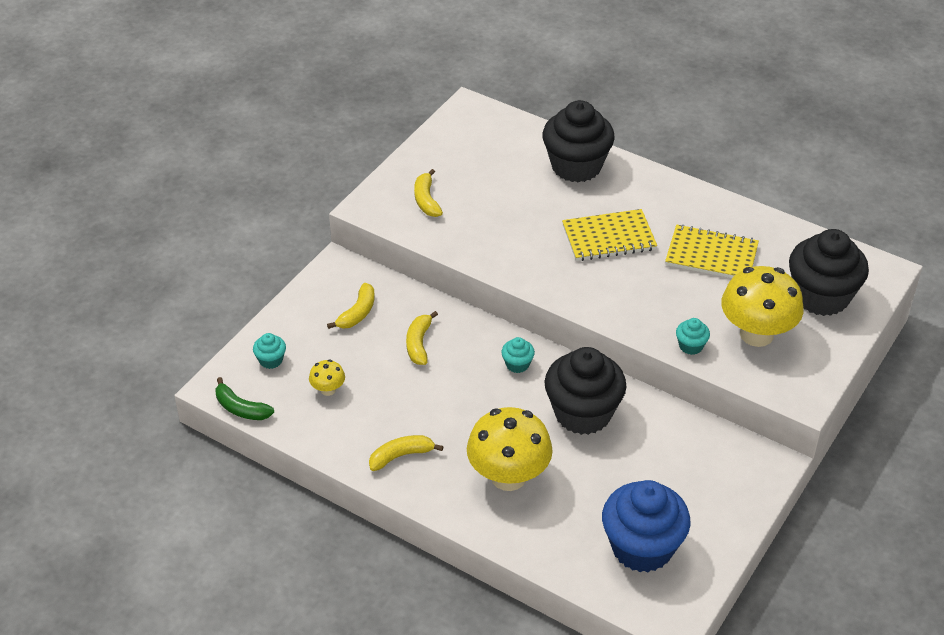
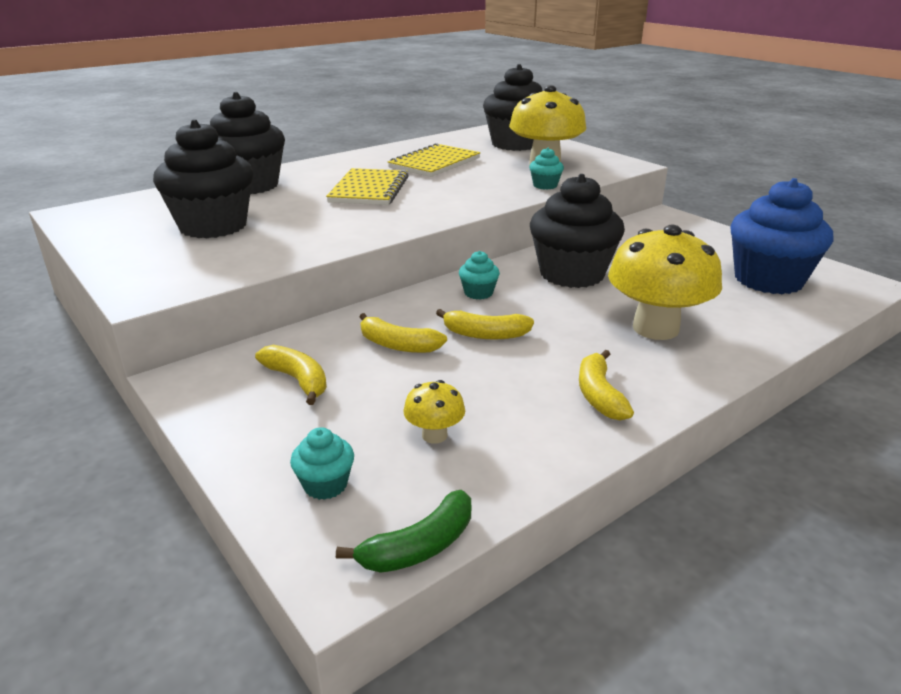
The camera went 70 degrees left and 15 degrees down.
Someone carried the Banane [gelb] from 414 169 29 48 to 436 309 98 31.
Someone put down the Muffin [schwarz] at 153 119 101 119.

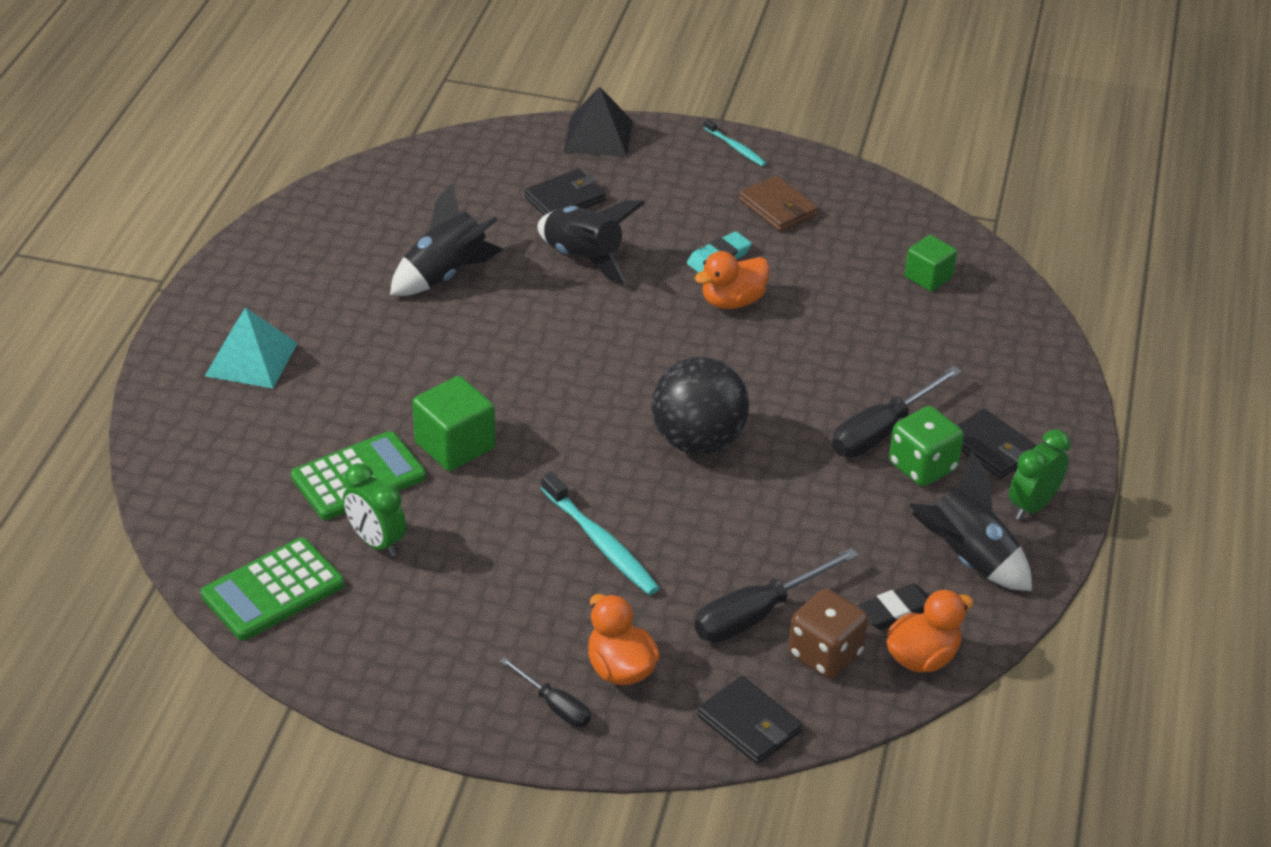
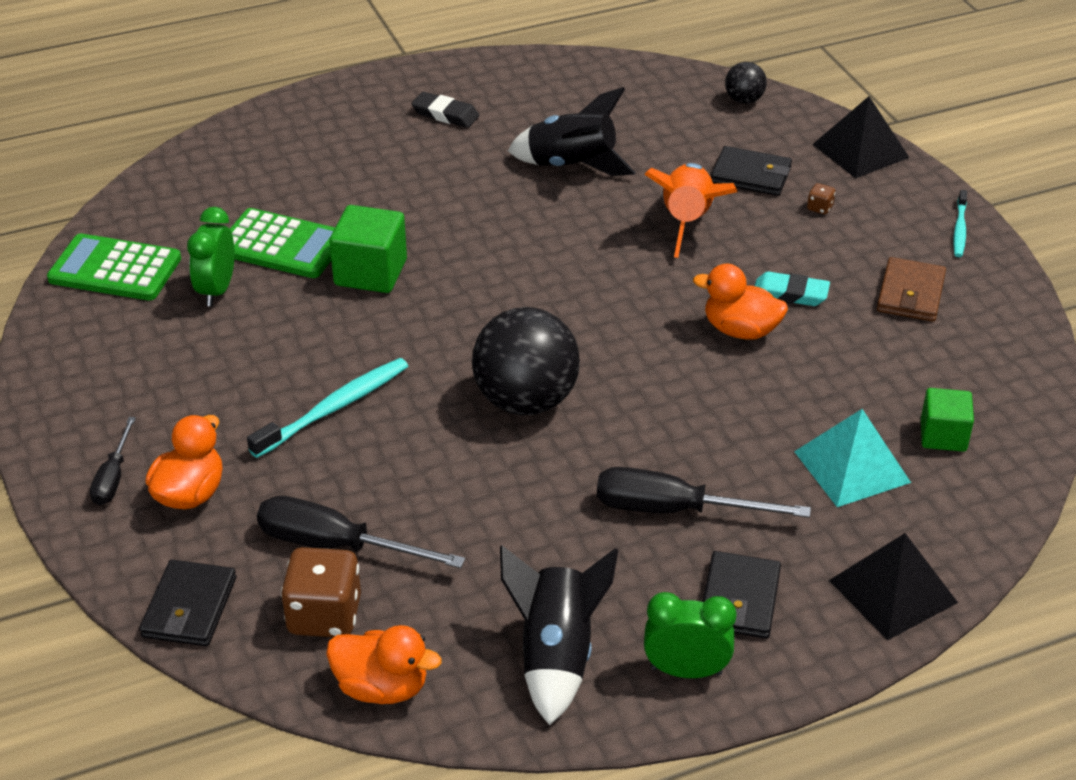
The camera went 55 degrees right and 0 degrees up.
Someone repainted the Rakete [schwarz] at 537 200 108 85, which became the Rakete [orange] at 644 163 93 95.
Someone carried the Pyramide [türkis] from 205 307 93 81 to 794 409 117 98.
Someone took away the Spielwürfel [grün] at 889 406 75 80.
Someone rotated the Zahnbürste [türkis] at 541 472 119 123 by 150 degrees counterclockwise.
Someone carried the Radiergummi [schwarz] from 858 584 70 46 to 411 92 68 36.
Someone put down the Ball [schwarz] at 725 62 42 42.
Someone put down the Spielwürfel [braun] at 807 183 28 31.
Someone put down the Pyramide [schwarz] at 828 533 130 107.

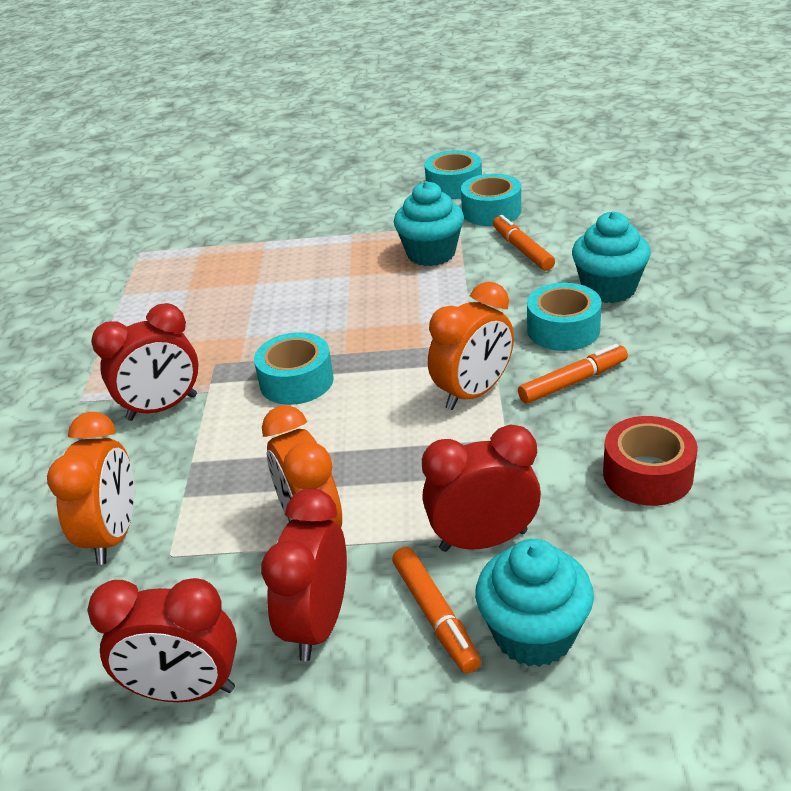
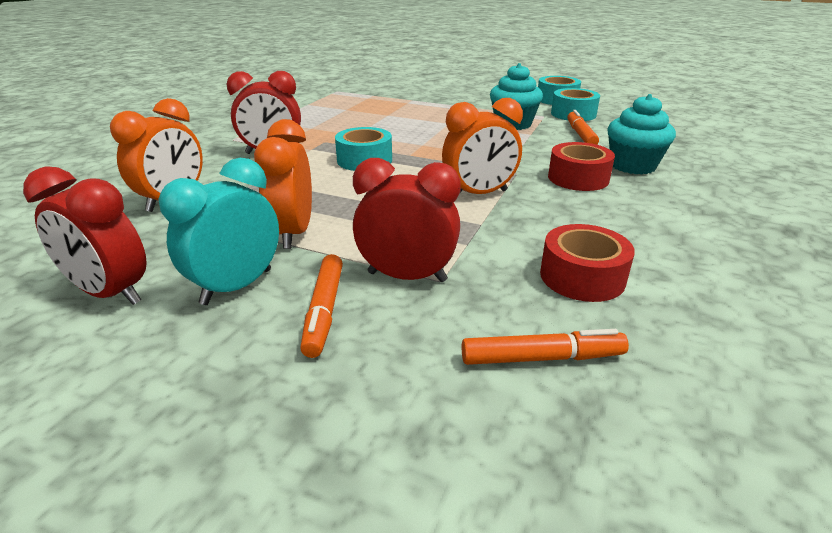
The camera went 20 degrees right and 5 degrees down.
Someone repainted the Klebeband [türkis] at 527 283 75 68, which became the Klebeband [rot] at 548 142 67 49.
Someone carried the Filzstift [orange] from 518 344 110 60 to 462 329 167 36.
Someone repainted the Wecker [rot] at 261 488 86 173, which became the Wecker [türkis] at 159 158 120 147.
Someone took away the Muffin [türkis] at 475 539 119 128.

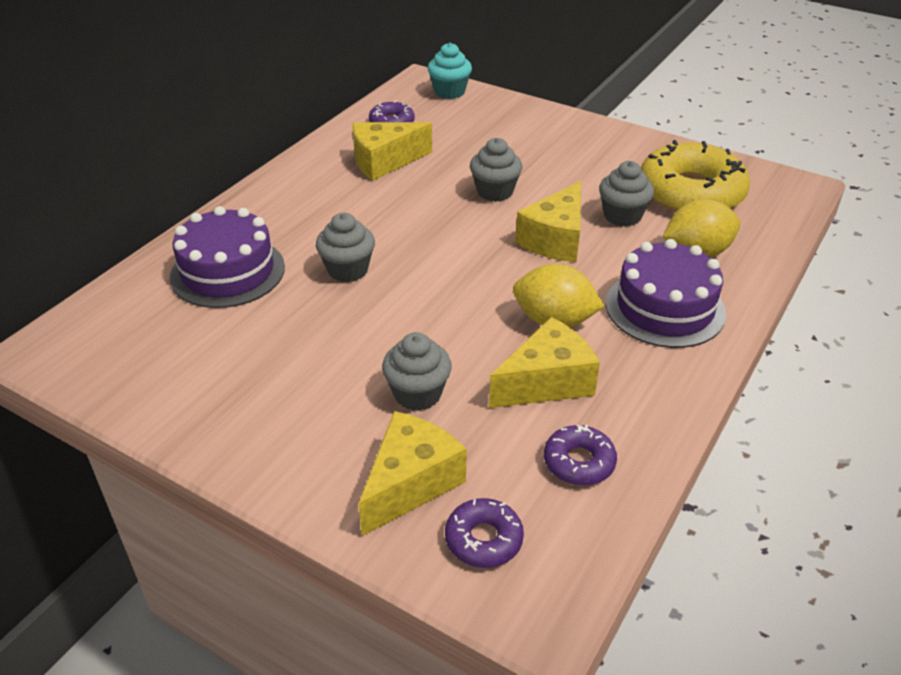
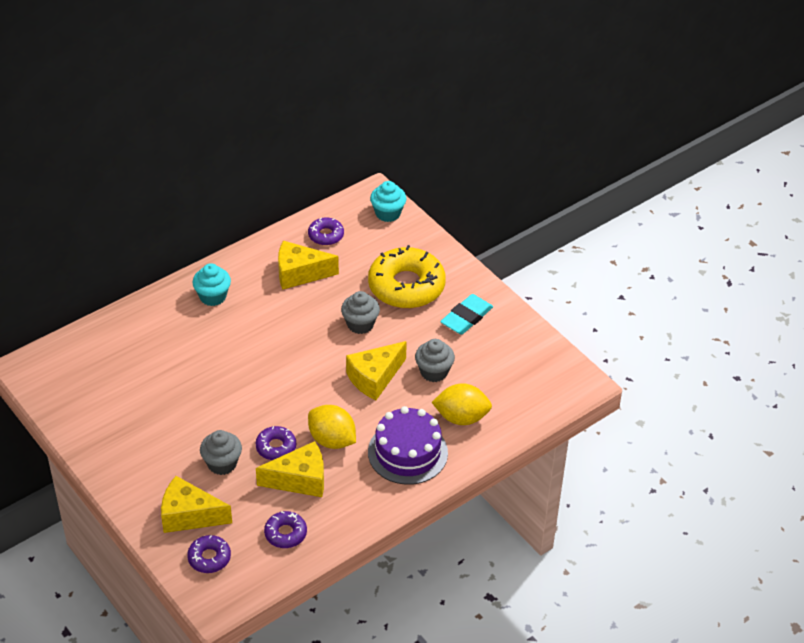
The camera went 20 degrees right and 5 degrees up.
Someone carried the Donut [gelb] from 641 140 109 72 to 368 245 78 63.
Someone took away the Kuchen [lila] at 170 206 115 102.
Someone took away the Muffin [grau] at 316 213 59 69.
Someone rotated the Käse [gelb] at 358 411 109 125 by 135 degrees counterclockwise.
Someone put down the Muffin [türkis] at 192 263 39 43.
Someone put down the Radiergummi [türkis] at 440 294 53 41.
Someone put down the Donut [lila] at 256 426 40 34.

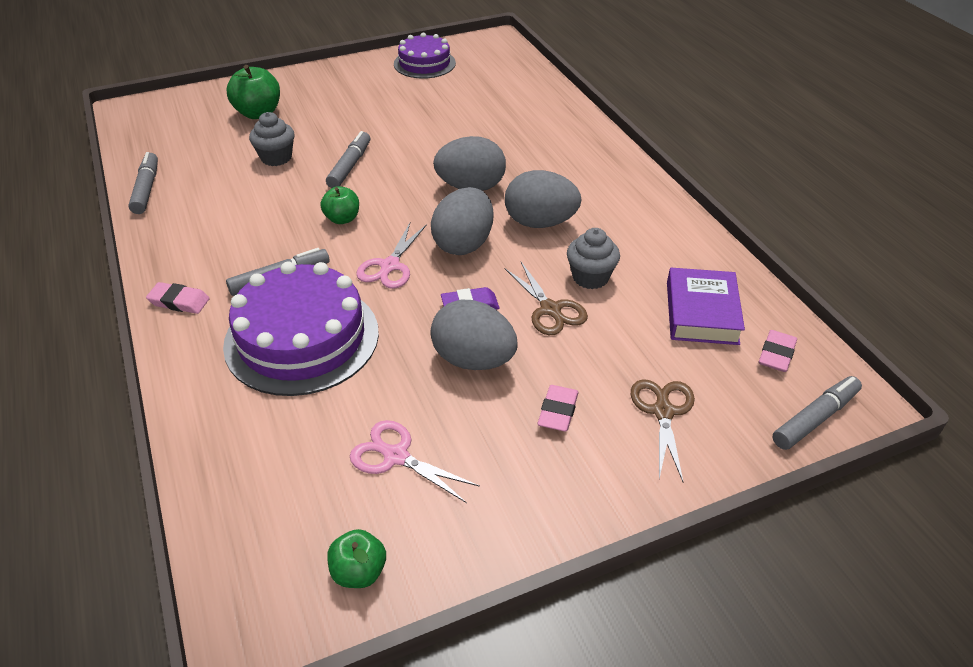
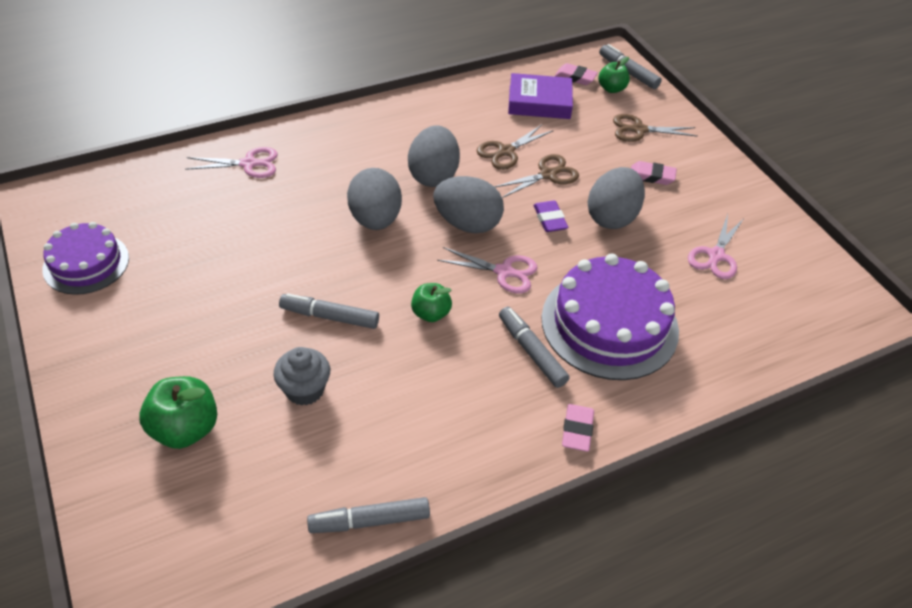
The camera went 95 degrees left and 5 degrees up.
Someone swapped the Muffin [grau] at 567 228 53 61 for the Schere [braun] at 477 124 77 46.
Someone carried the Apfel [grün] from 327 529 59 59 to 598 57 32 36.
Someone put down the Schere [rosa] at 185 147 93 31.

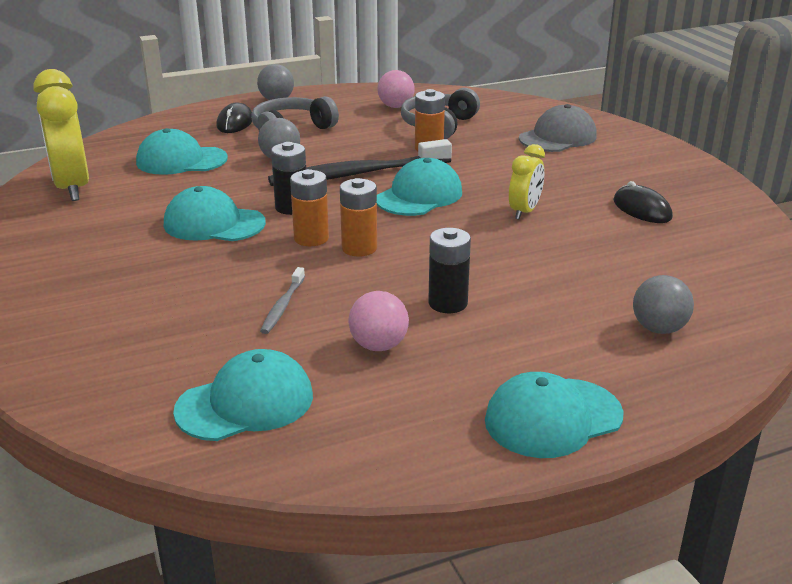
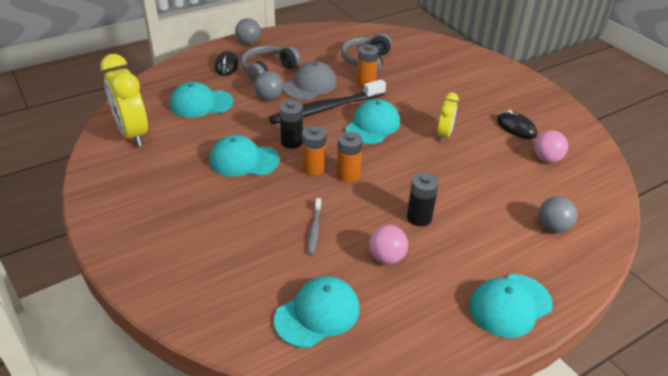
The camera went 10 degrees left and 10 degrees up.
Someone carried the Ball [rosa] from 378 70 37 38 to 534 130 34 33.
Someone carried the Kappe [grau] from 519 104 78 48 to 283 61 54 39.

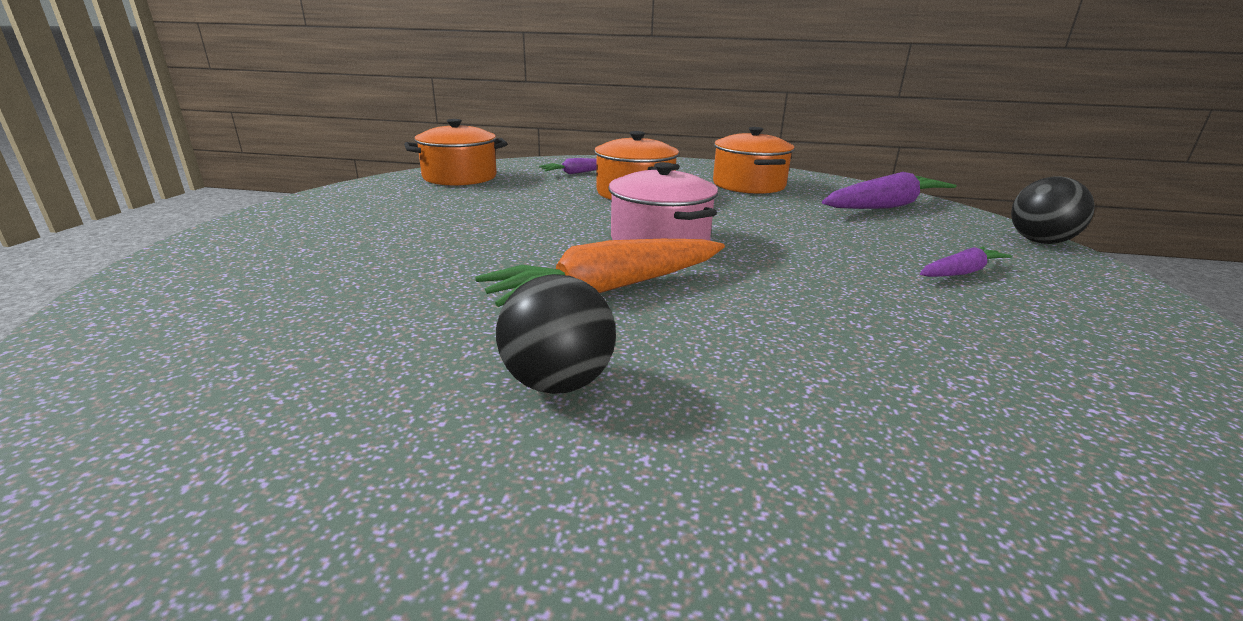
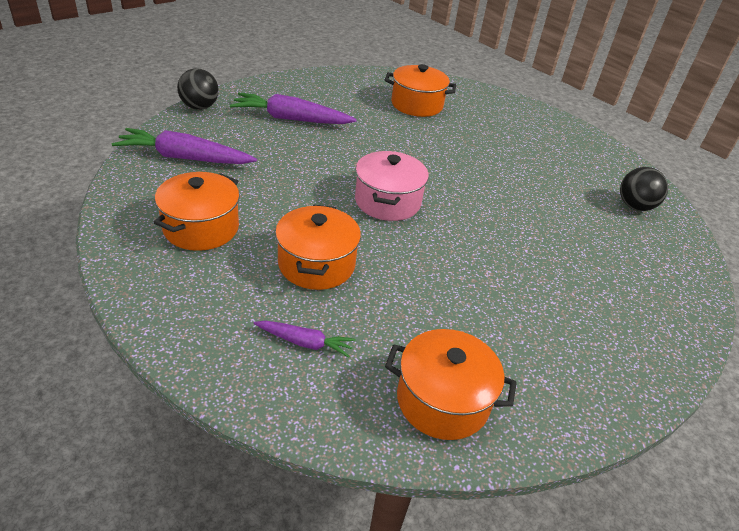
The camera went 145 degrees left and 15 degrees up.
Someone took away the Karotte [orange] at 475 239 250 68.
Someone scaled the Karotte [lila] at 920 247 92 30 by 1.87.
Someone carried the Ball [schwarz] from 496 274 120 120 to 620 167 48 44.
Someone put down the Kochtopf [orange] at 385 64 71 53.

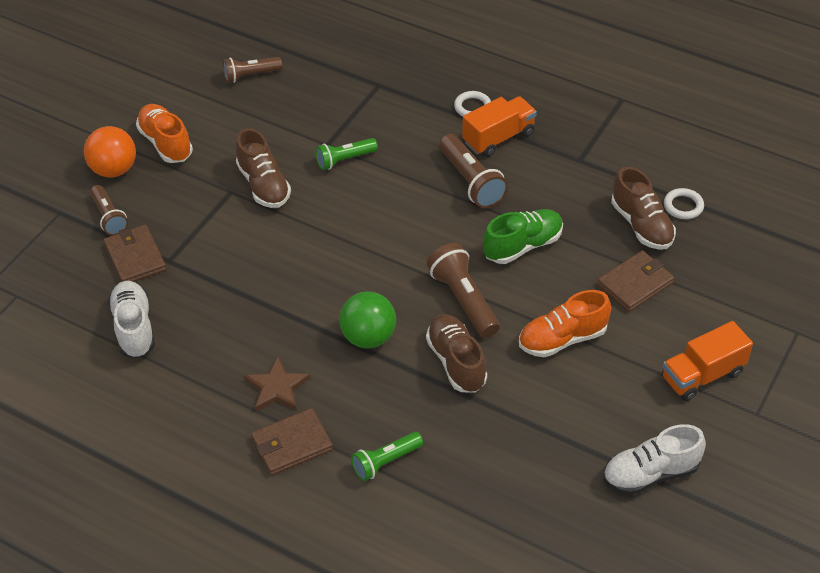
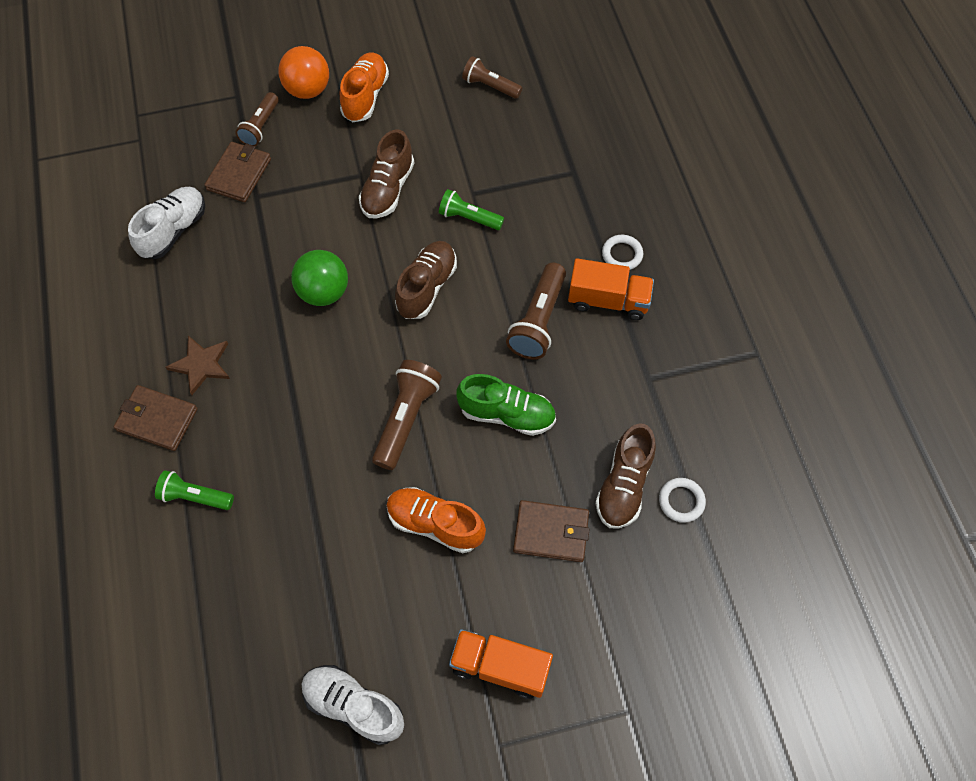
The camera went 45 degrees right and 15 degrees up.
Someone carried the Ball [grün] from 339 292 57 56 to 291 250 57 56.
Someone carried the Schuh [braun] from 426 314 61 79 to 395 241 62 78.

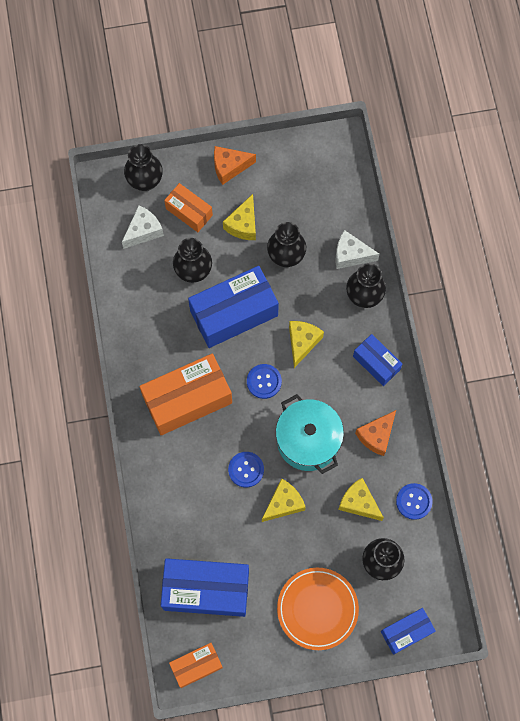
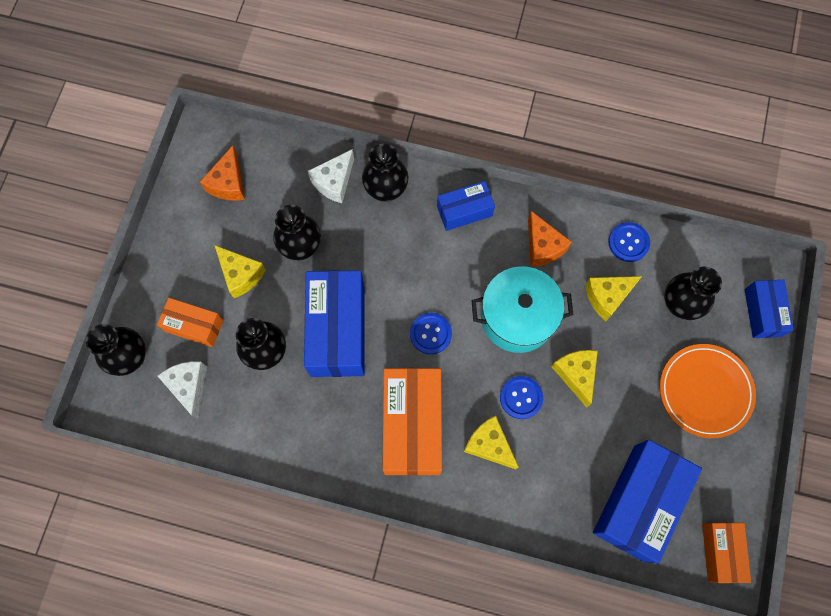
The camera went 65 degrees left and 0 degrees up.
Someone carried the Käse [orange] from 214 146 42 39 to 200 145 45 56.
Someone rotated the Schachtel [orange] at 164 183 49 49 by 45 degrees clockwise.
Someone carried the Käse [gelb] from 289 321 35 47 to 464 415 54 54.

